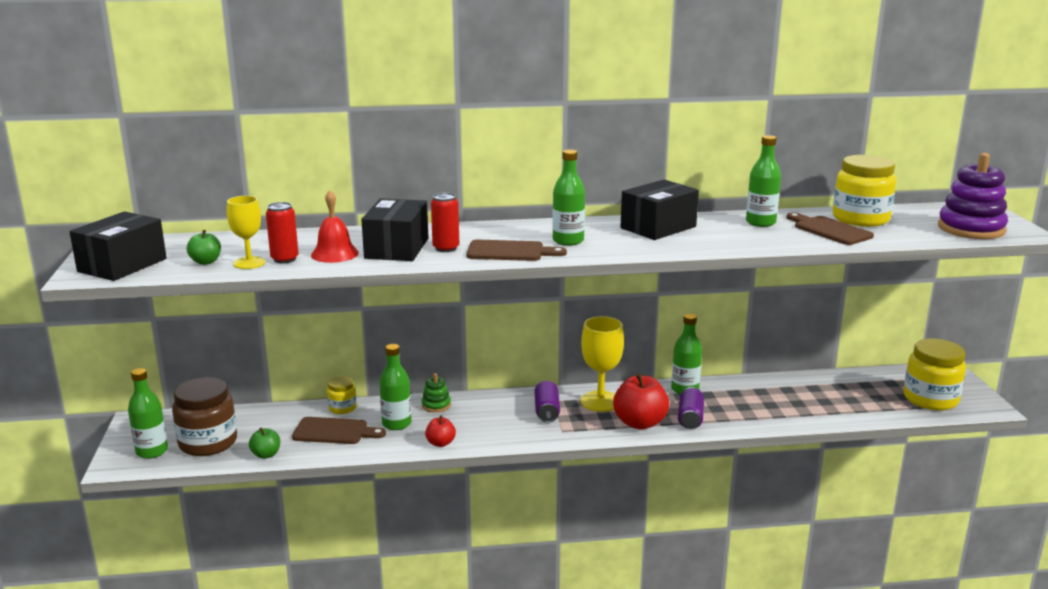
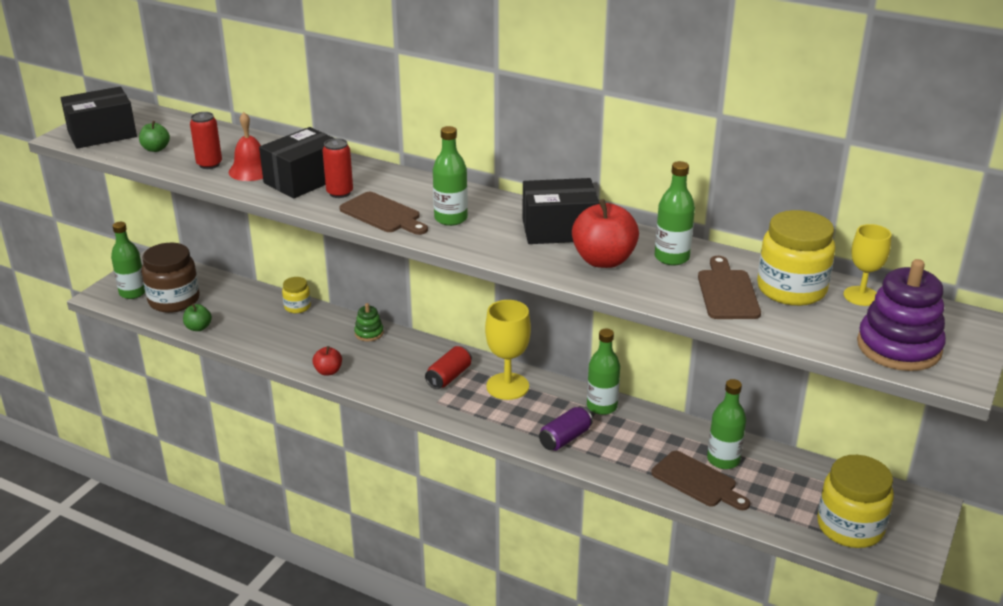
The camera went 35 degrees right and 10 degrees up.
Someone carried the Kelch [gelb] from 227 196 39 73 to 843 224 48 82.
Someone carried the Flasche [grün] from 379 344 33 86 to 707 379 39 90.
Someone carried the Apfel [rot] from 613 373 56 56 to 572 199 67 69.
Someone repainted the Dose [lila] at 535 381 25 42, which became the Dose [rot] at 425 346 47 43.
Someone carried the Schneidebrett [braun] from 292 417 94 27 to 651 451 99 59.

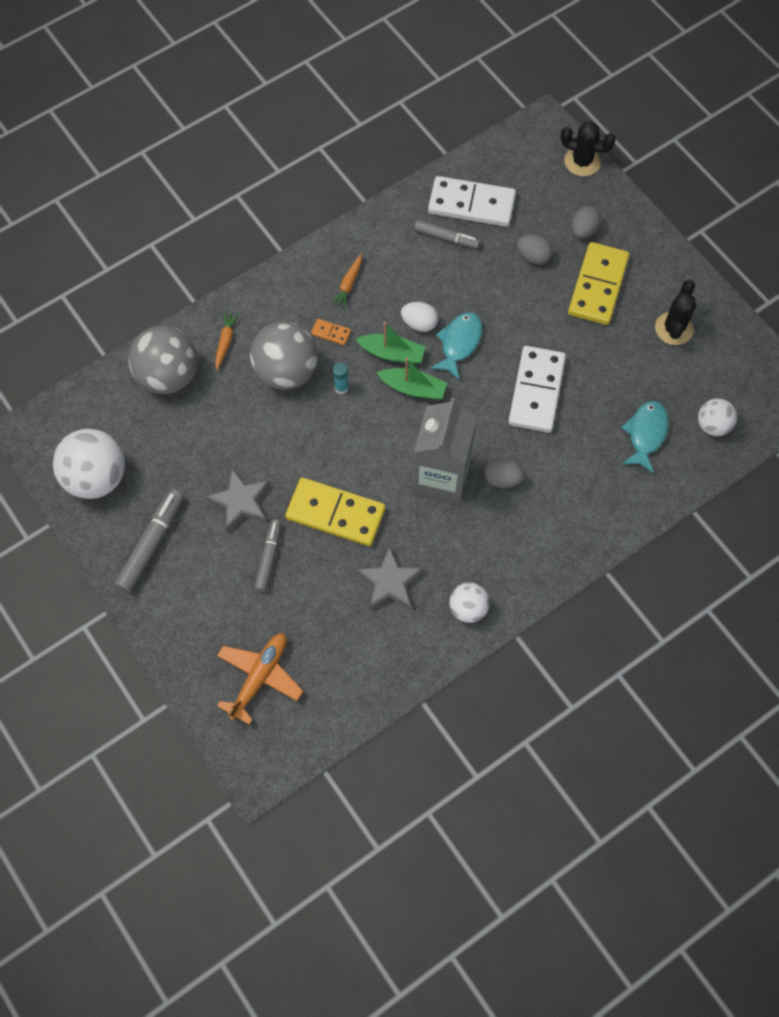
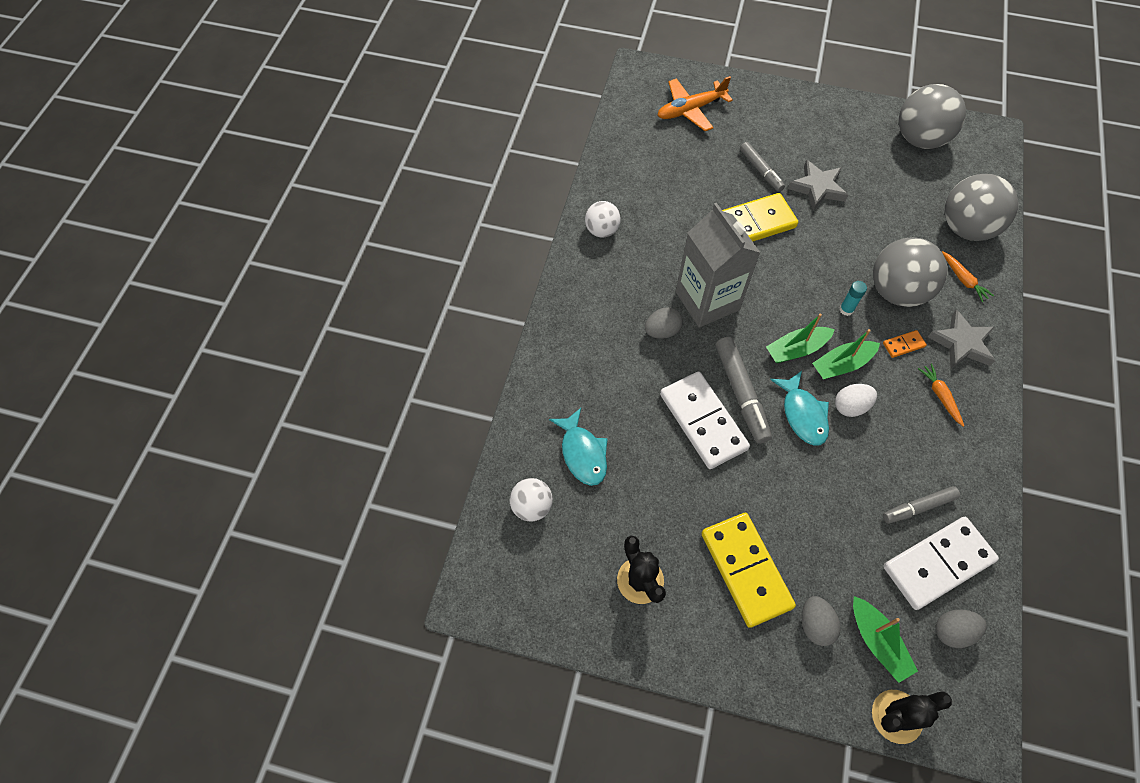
The camera went 140 degrees right and 5 degrees down.
Someone carried the Ei [grau] from 517 234 36 31 to 936 609 50 39.
Someone repainted the Ball [weiß] at 53 429 72 70, which became the Ball [grau] at 899 84 67 65.
Someone carried the Filzstift [grau] from 115 489 69 104 to 716 337 56 107.
Someone carried the Stern [grau] from 356 546 67 64 to 928 309 67 60.
Someone rotated the Flugzeug [orange] at 217 633 86 92 by 75 degrees clockwise.
Someone put down the Boot [grün] at 853 596 65 87.

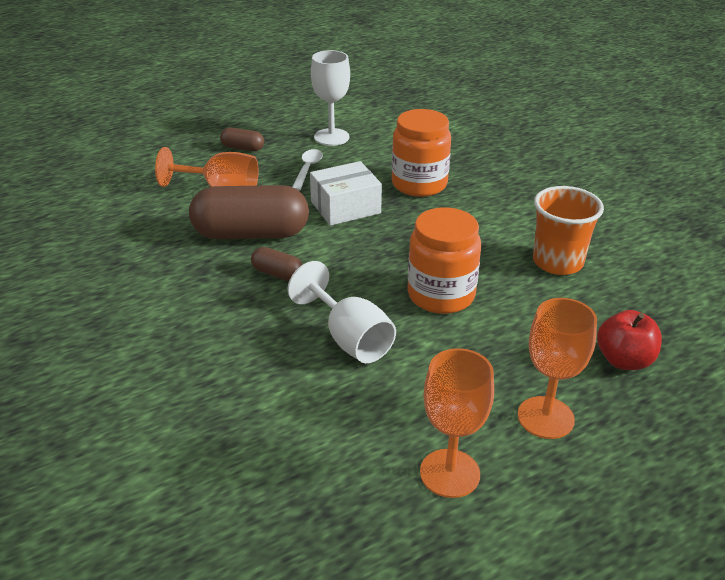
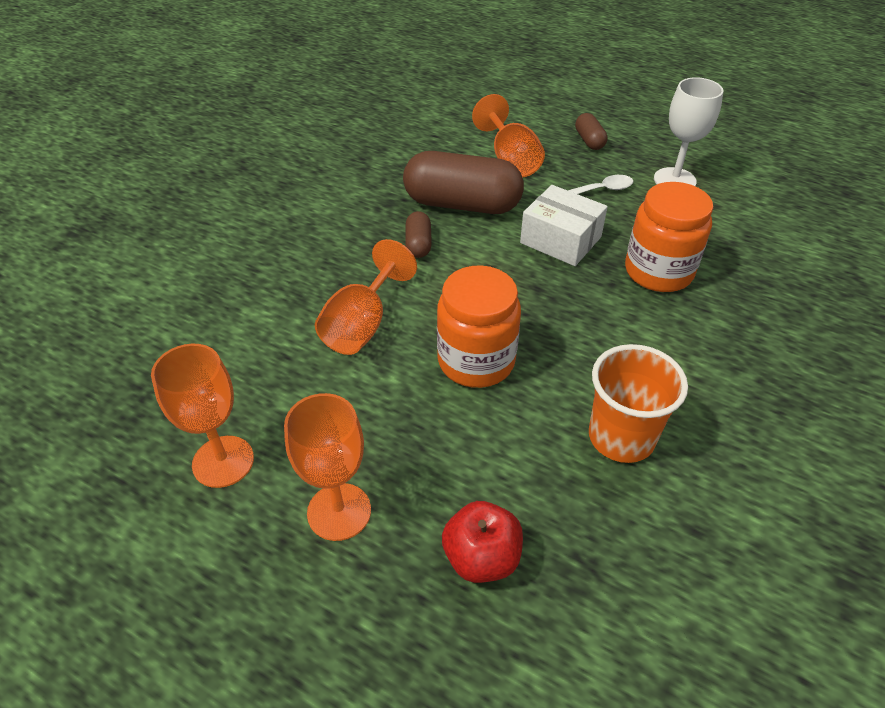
The camera went 60 degrees right and 10 degrees up.
Someone rotated the Kapsel [braun] at 189 185 120 54 by 45 degrees counterclockwise.
Someone repainted the Kelch [weiß] at 288 261 108 102, which became the Kelch [orange] at 315 239 102 116.

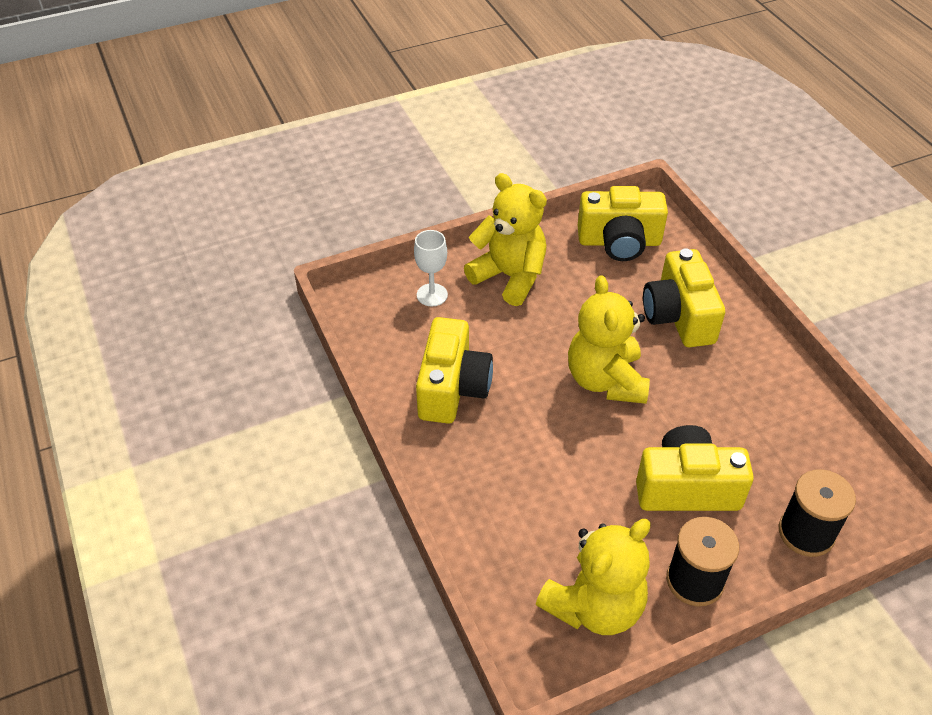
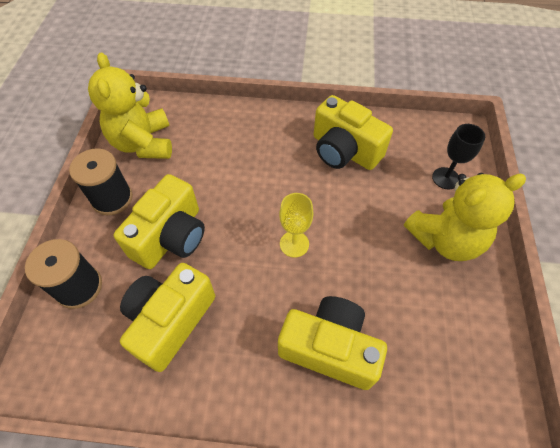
The camera went 120 degrees right and 10 degrees up.
Someone carried the Kamera [gelb] from 578 186 90 75 to 120 263 95 109.
Someone repainted the Kelch [weiß] at 414 230 34 77, which became the Kelch [schwarz] at 432 124 53 65.
Someone swapped the Teddybär [gelb] at 568 275 82 129 for the Kelch [gelb] at 279 193 35 65.

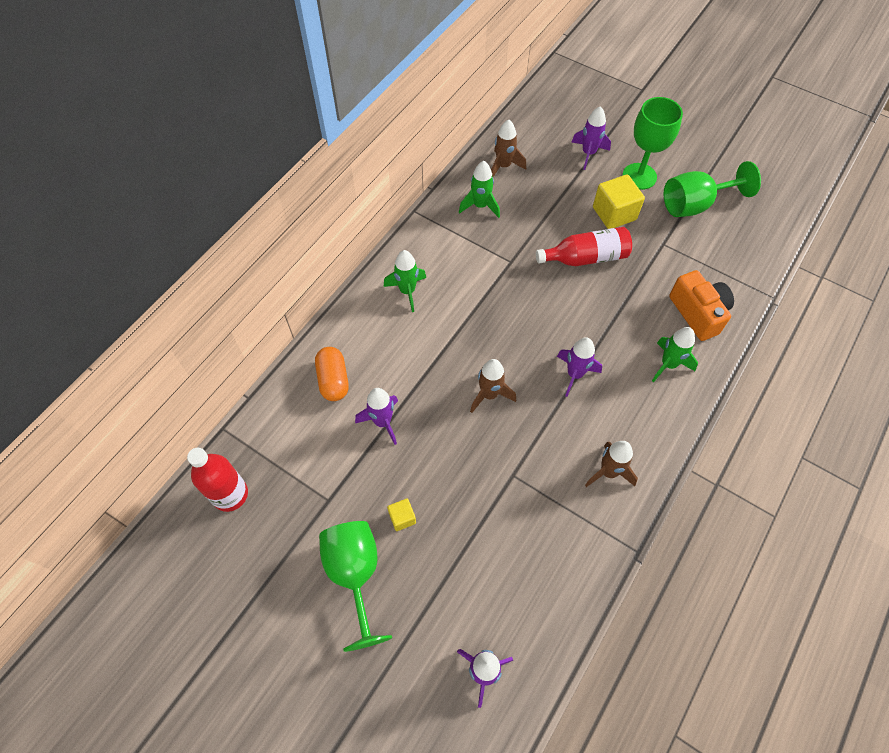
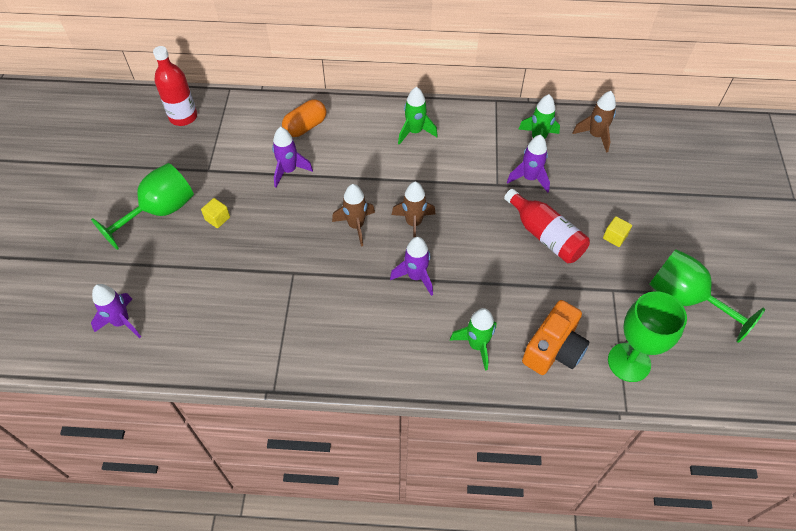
The camera went 60 degrees right and 5 degrees down.
Someone carried the Kelch [grün] from 622 97 61 93 to 608 291 79 91.
Someone carried the Rakete [lila] from 571 106 40 64 to 507 135 43 58.
Someone scaled the Kubus [gelb] at 593 174 52 55 by 0.52.
Someone carried the Rakete [braun] from 585 441 53 46 to 392 182 44 56.

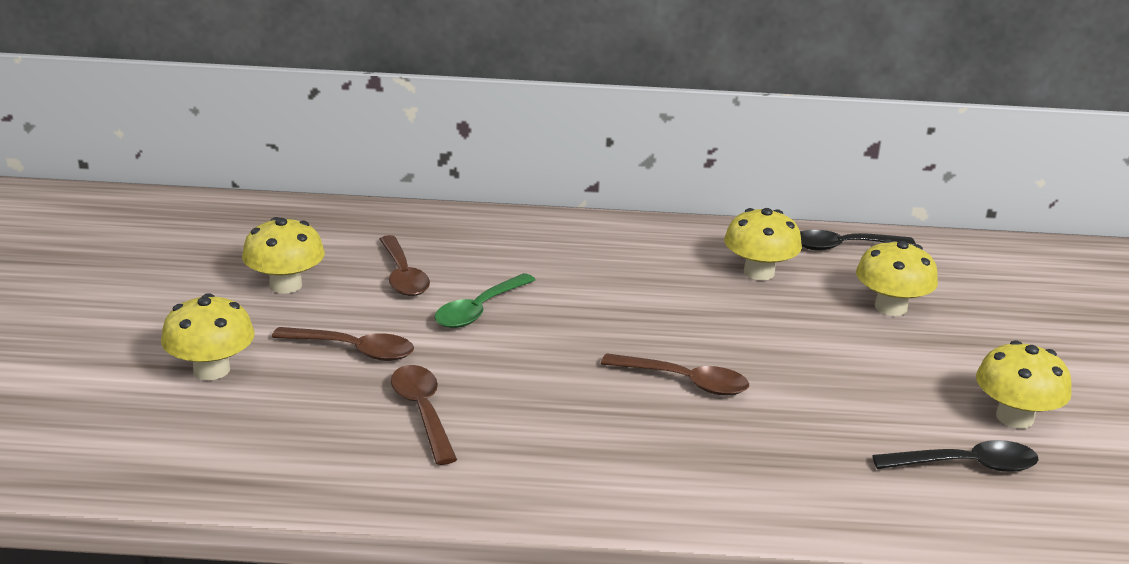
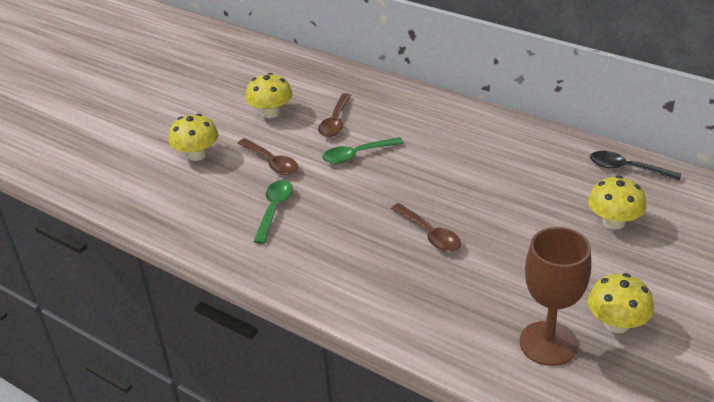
The camera went 35 degrees right and 10 degrees up.
Someone took away the Pilz [gelb] at 724 208 78 72.
Someone repainted the Löffel [braun] at 391 365 66 100, which became the Löffel [grün] at 254 180 39 64.
Someone swapped the Löffel [schwarz] at 872 440 167 32 for the Kelch [braun] at 520 227 71 139.

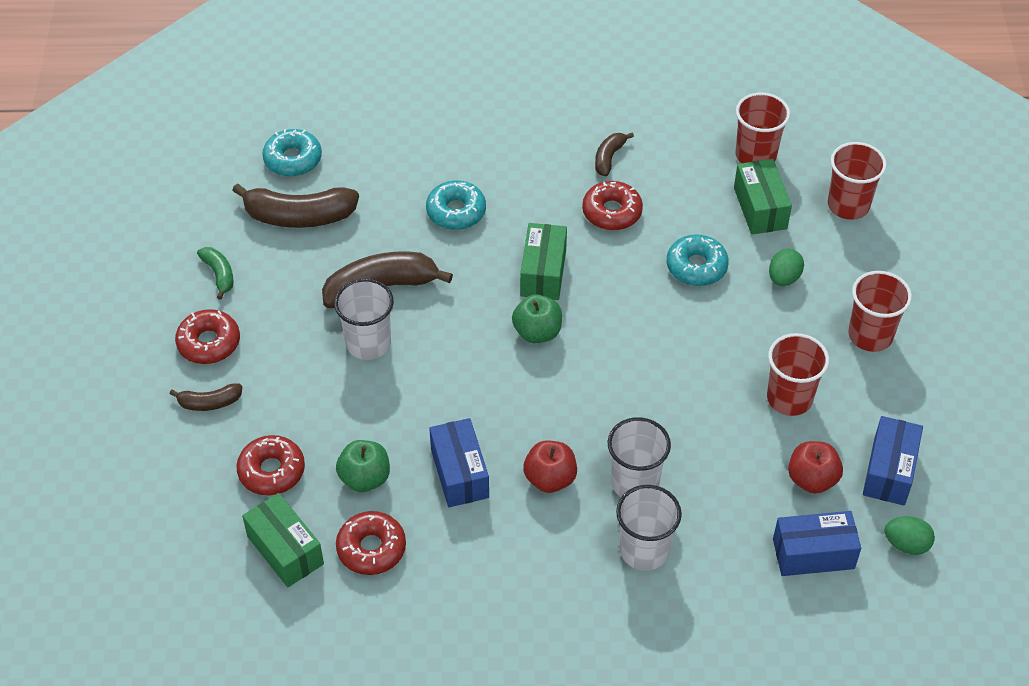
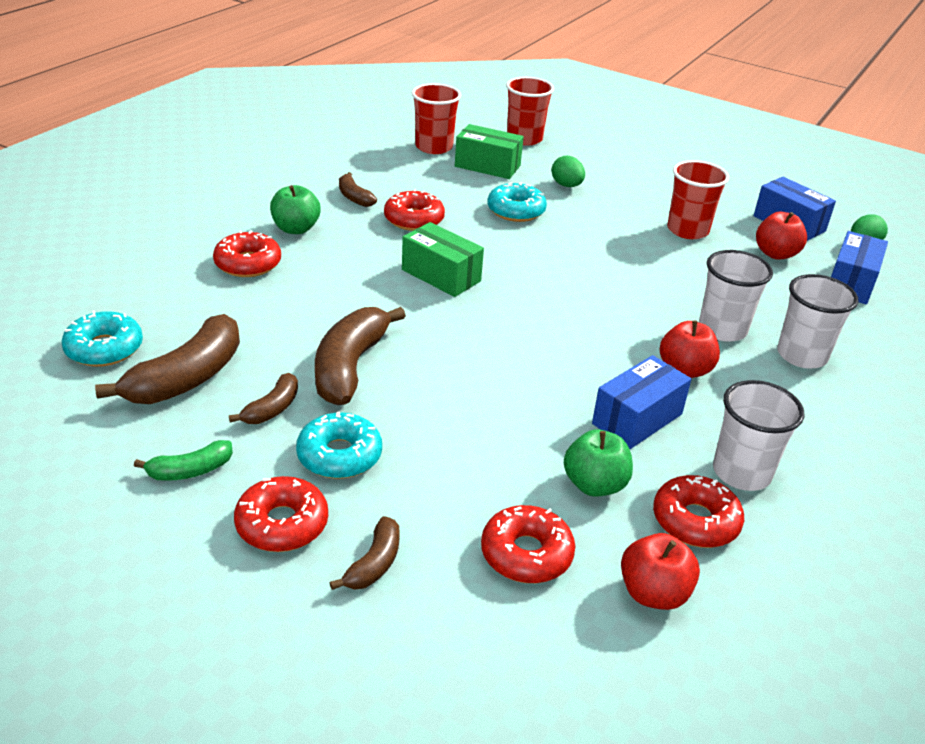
The camera went 60 degrees left and 15 degrees down.
Someone carried the Donut [türkis] from 426 180 60 50 to 296 411 86 68.
Someone rotated the Banane [grün] at 197 247 37 53 by 150 degrees clockwise.
Someone took away the Becher [rot] at 848 271 64 81.
Someone carried the Becher [weiß] from 334 279 60 81 to 713 380 91 111.
Someone carried the Apfel [grün] from 512 294 50 49 to 270 185 51 49.
Someone rotated the Schachtel [blau] at 429 418 60 89 by 60 degrees counterclockwise.
Someone swapped the Schachtel [grün] at 242 493 82 94 for the Apfel [rot] at 621 533 79 77.
Someone put down the Donut [rot] at 213 230 68 47.
Someone put down the Banane [braun] at 229 373 69 51.

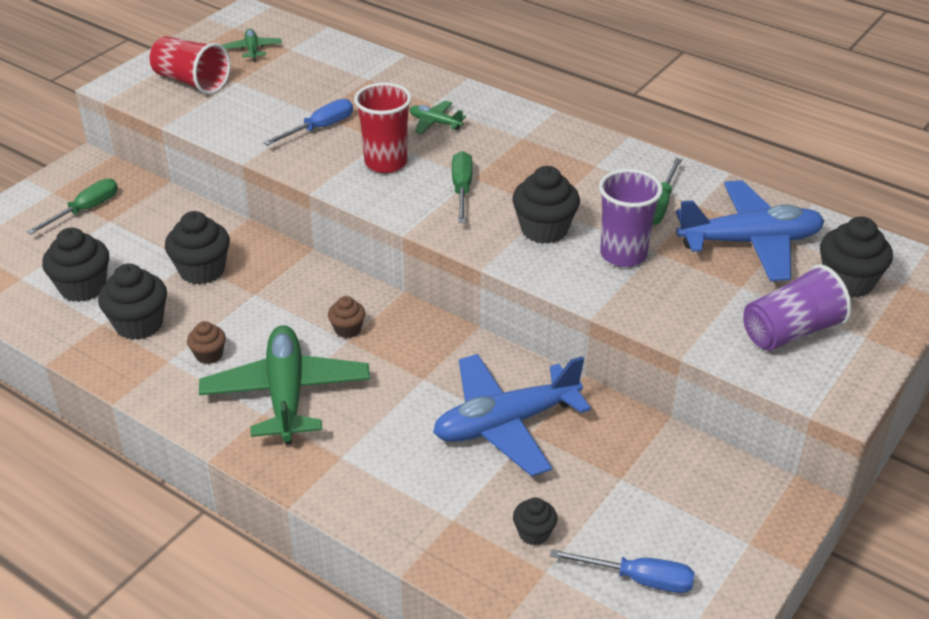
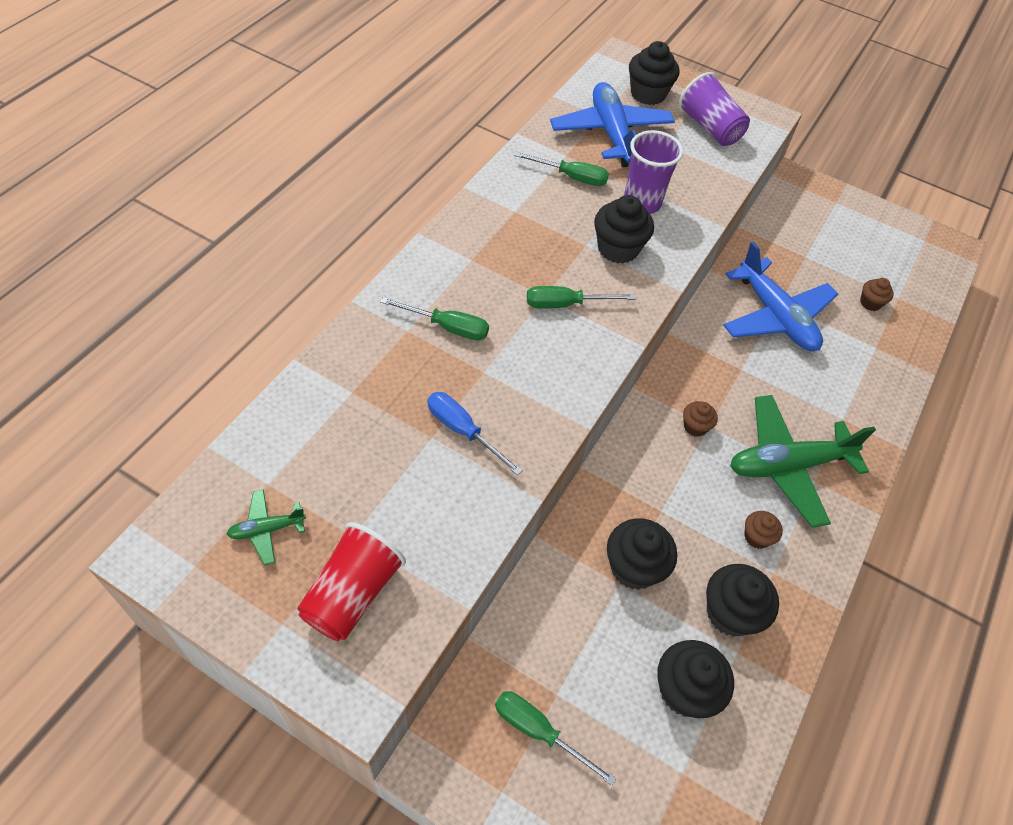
The camera went 100 degrees left and 15 degrees up.
Someone took away the Becher [rot] at 354 82 58 91.
Someone swapped the Flugzeug [grün] at 410 100 56 34 for the Schraubenzieher [grün] at 380 297 109 43.
Someone repainted the Muffin [schwarz] at 513 497 44 49, which became the Muffin [braun] at 860 278 34 33.
Someone took away the Schraubenzieher [blau] at 550 549 145 44.

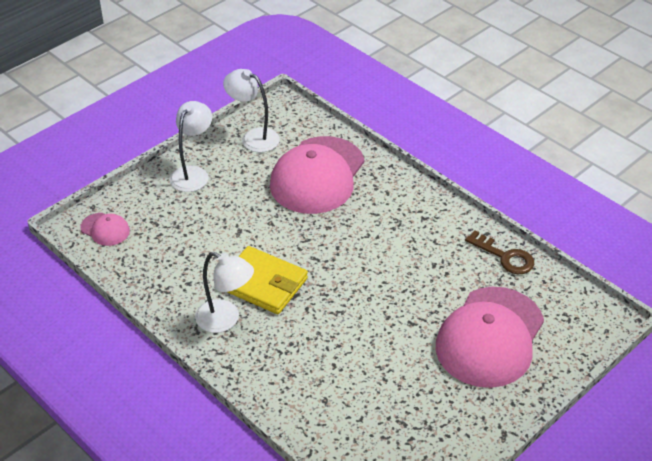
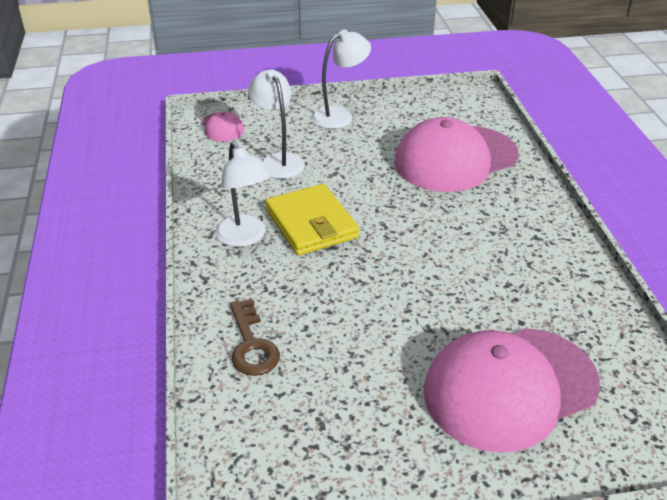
The camera went 35 degrees right and 5 degrees down.
Someone carried the Lampe [weiß] from 223 69 57 83 to 248 70 57 109.
Someone carried the Schlüssel [braun] from 465 230 69 44 to 230 299 50 77.

